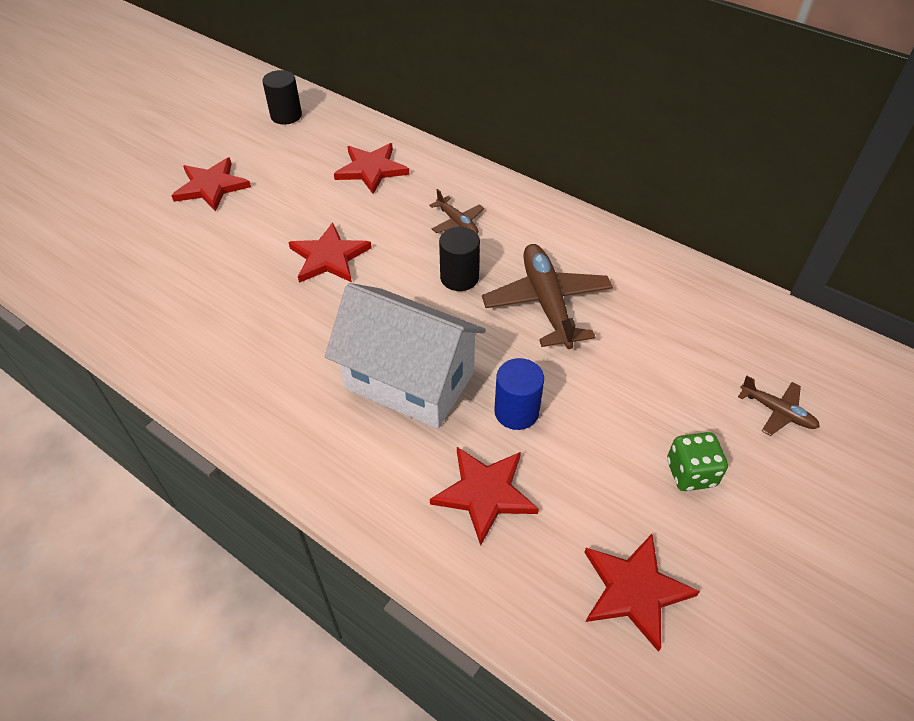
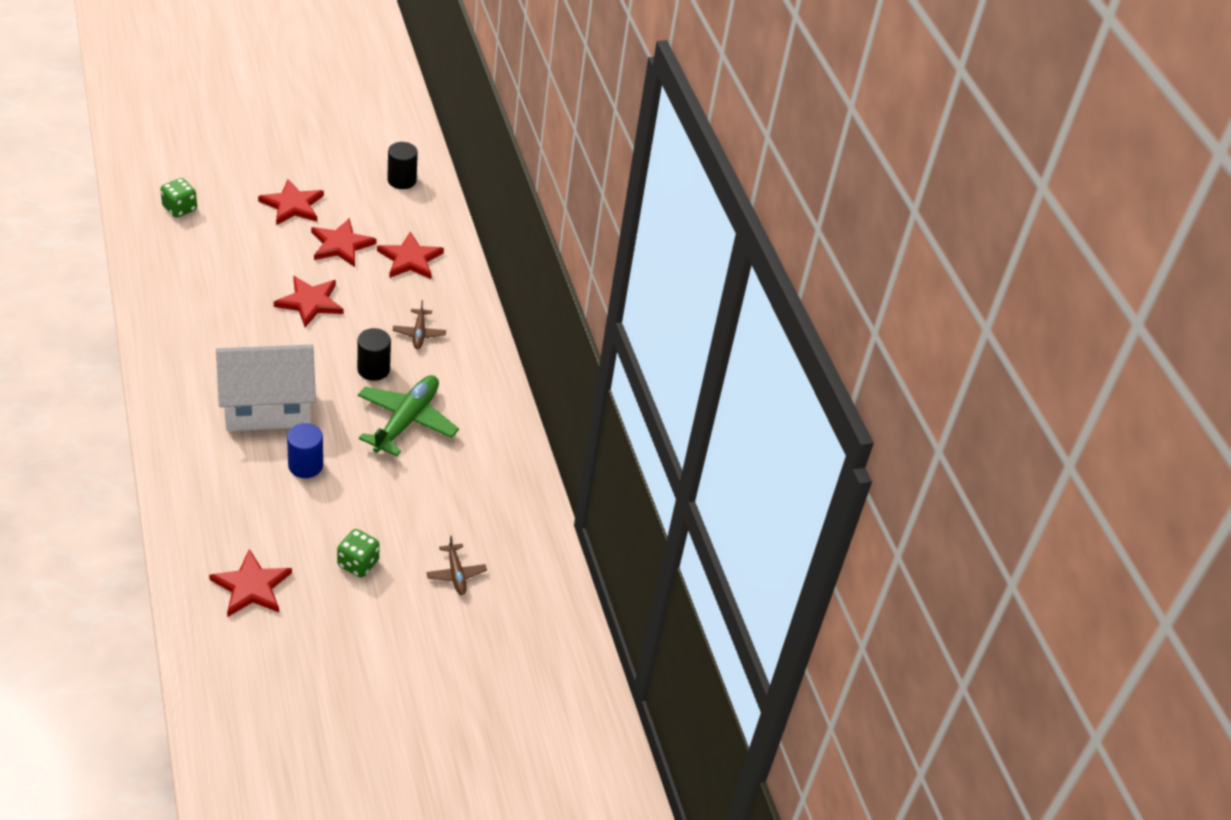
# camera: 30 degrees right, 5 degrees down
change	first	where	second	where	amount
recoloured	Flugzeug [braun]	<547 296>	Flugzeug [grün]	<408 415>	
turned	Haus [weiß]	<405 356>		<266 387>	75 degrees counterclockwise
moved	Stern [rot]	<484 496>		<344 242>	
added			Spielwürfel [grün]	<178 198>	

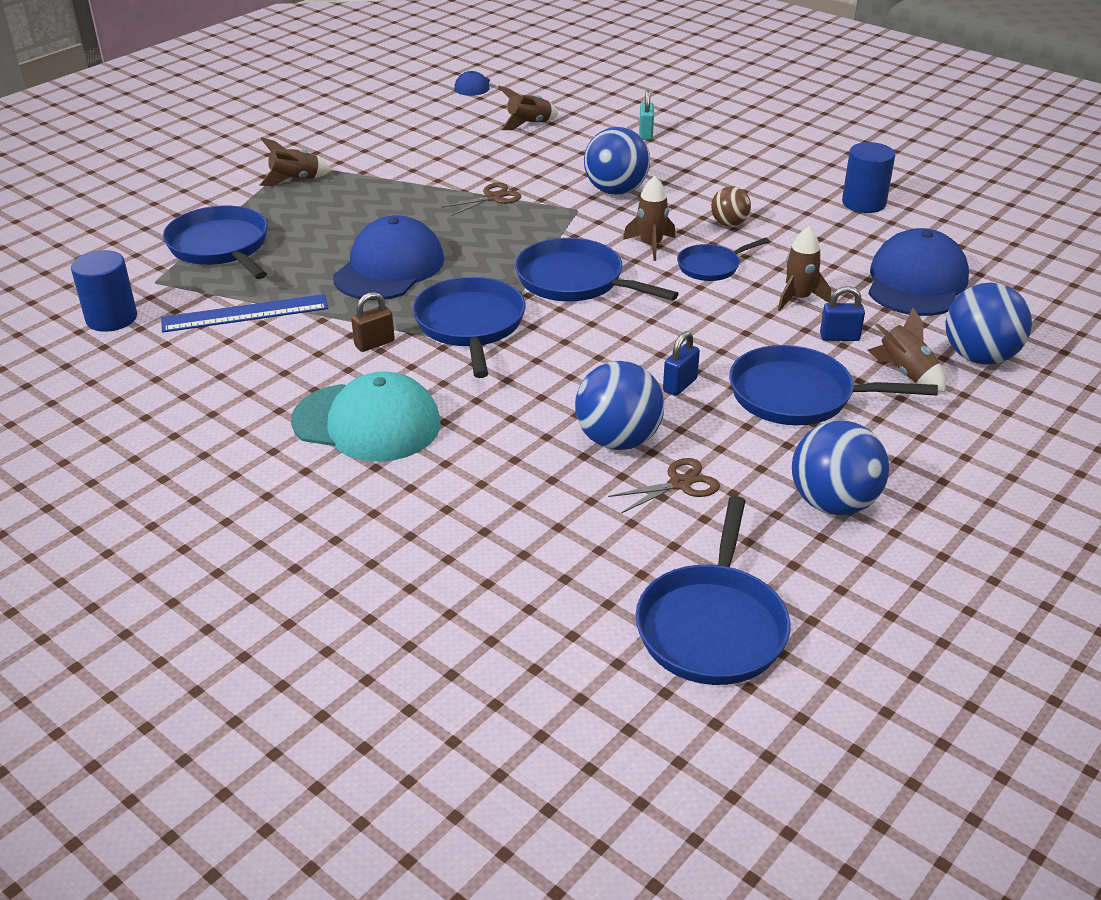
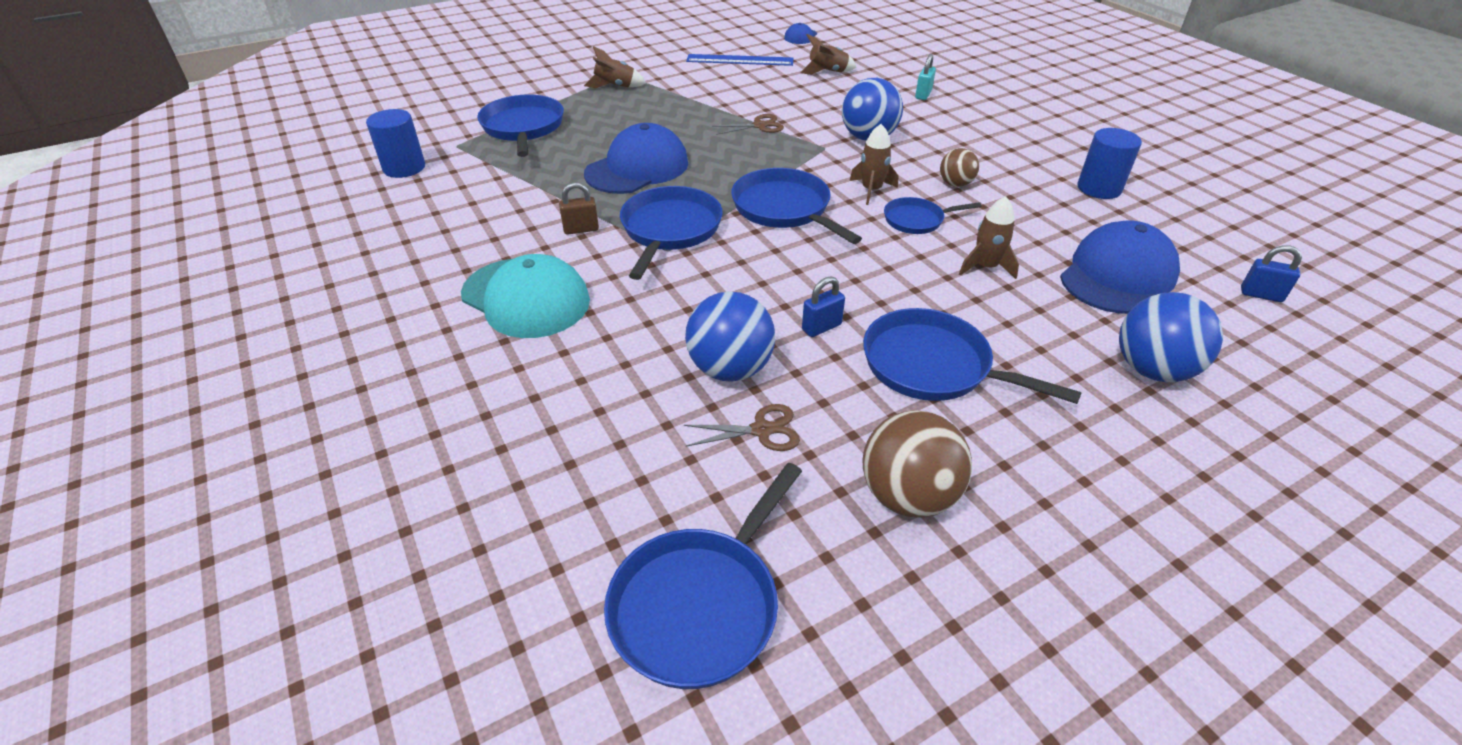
# camera: 20 degrees right, 5 degrees up
change	first	where	second	where	amount
moved	Vorhängeschloss [blau]	<842 313>		<1271 273>	
moved	Lineal [blau]	<244 313>		<740 60>	
removed	Rakete [braun]	<906 350>			
recoloured	Ball [blau]	<840 467>	Ball [braun]	<917 464>	

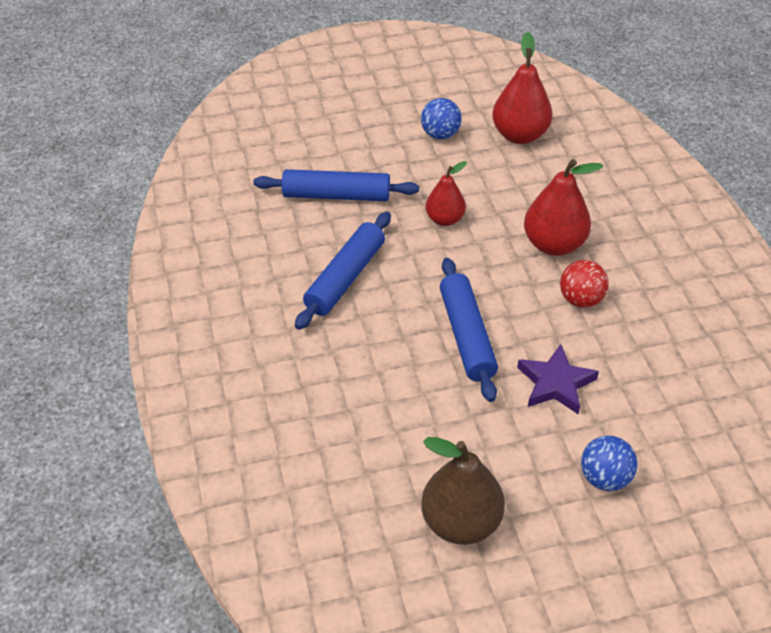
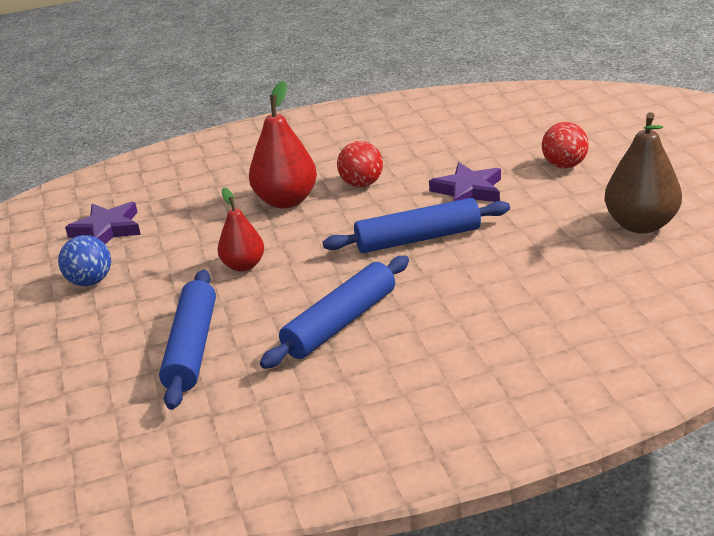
# camera: 90 degrees left, 15 degrees down
change	first	where	second	where	amount
replaced	Birne [rot]	<522 88>	Stern [lila]	<103 223>	
turned	Nudelholz [blau]	<343 271>		<334 312>	75 degrees counterclockwise
recoloured	Ball [blau]	<609 463>	Ball [rot]	<565 145>	

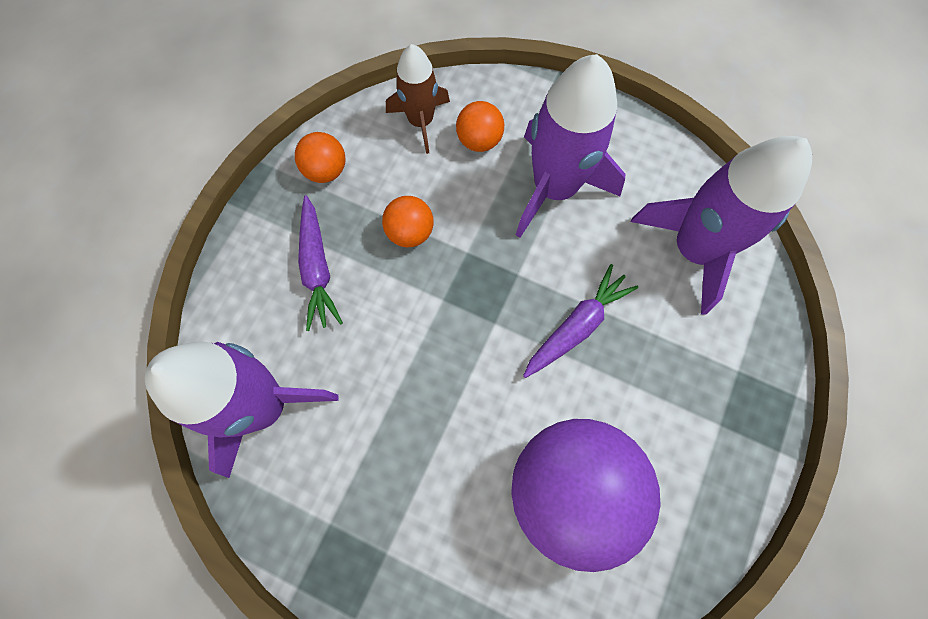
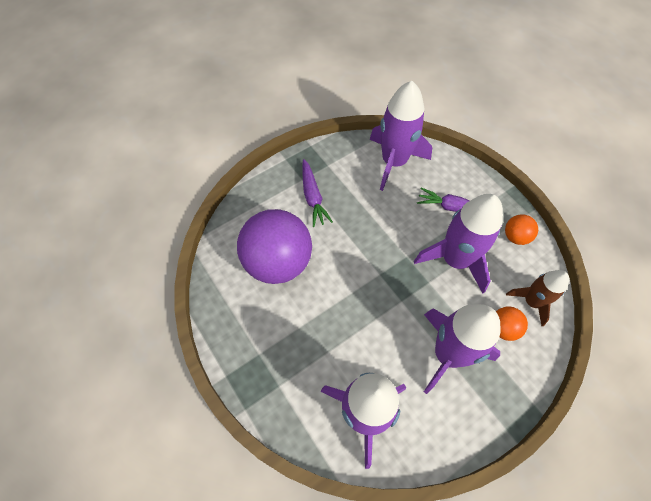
# camera: 120 degrees right, 10 degrees down
change	first	where	second	where	amount
replaced	Ball [orange]	<408 221>	Rakete [lila]	<458 243>	
moved	Karotte [lila]	<580 321>		<317 193>	

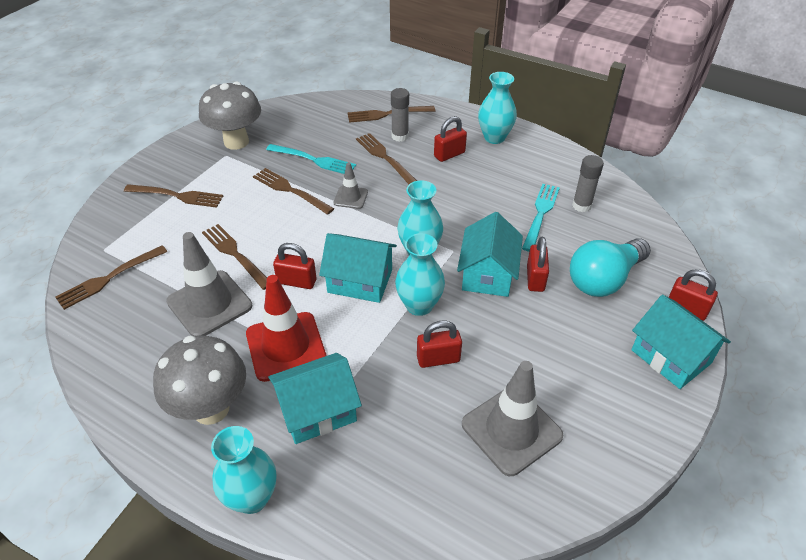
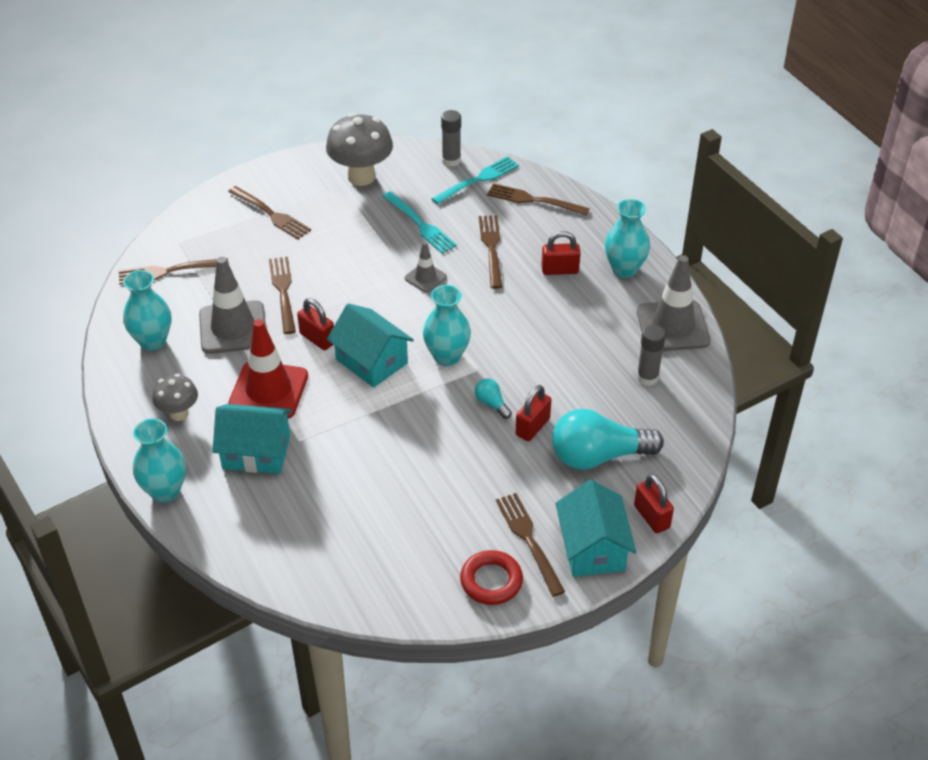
# camera: 30 degrees right, 0 degrees up
change	first	where	second	where	amount
moved	Klebestift [grau]	<400 115>		<451 138>	
moved	Gabel [braun]	<293 191>		<530 545>	
moved	Gabel [türkis]	<541 218>		<475 180>	
replaced	Haus [türkis]	<490 254>	Glühbirne [türkis]	<493 398>	
moved	Vase [türkis]	<420 274>		<147 310>	
removed	Vorhängeschloss [rot]	<439 344>			
resized	Pilz [grau]	<199 380>		<175 397>	x0.58
moved	Leitkegel [grau]	<512 418>		<674 303>	
added			Ring [rot]	<491 577>	

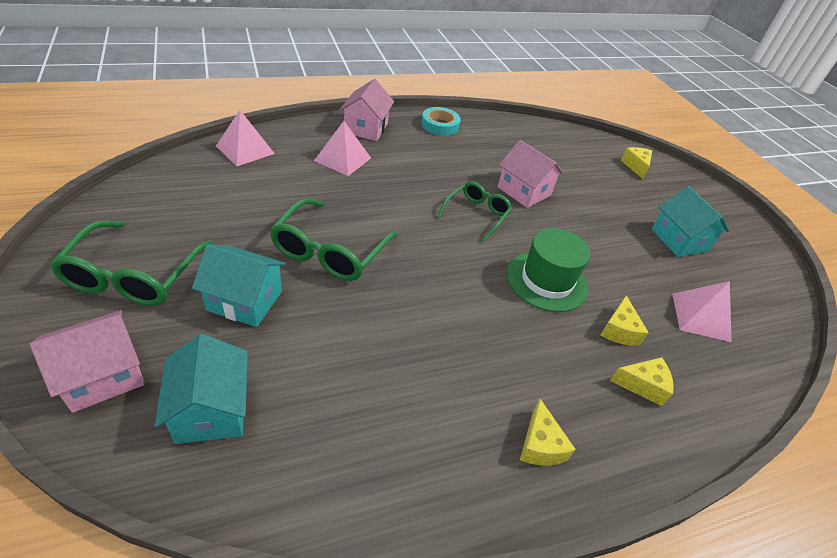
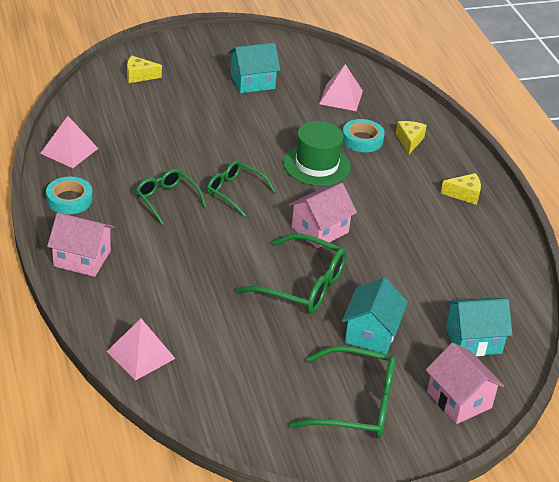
# camera: 85 degrees left, 5 degrees down
change	first	where	second	where	amount
moved	Pyramide [rosa]	<342 148>		<69 142>	
moved	Haus [rosa]	<531 174>		<323 215>	
replaced	Käse [gelb]	<625 320>	Klebeband [türkis]	<364 135>	
added			Brille [grün]	<171 197>	

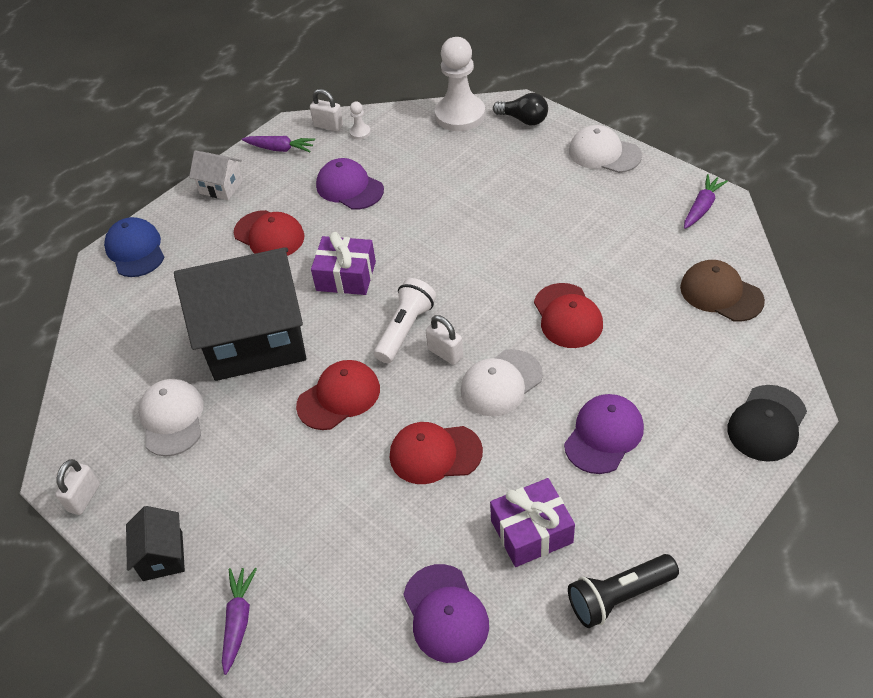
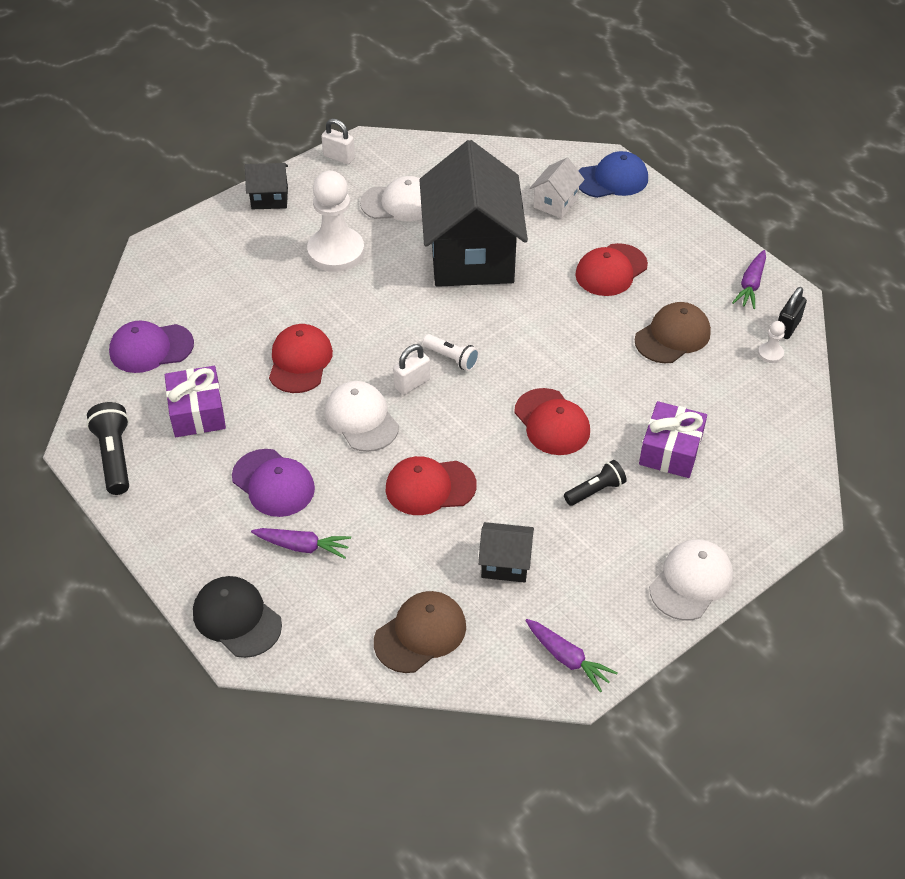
# camera: 95 degrees right, 0 degrees up
change	first	where	second	where	amount
moved	Bauer [weiß]	<460 84>		<336 221>	
recoloured	Vorhängeschloss [weiß]	<326 110>	Vorhängeschloss [schwarz]	<792 313>	
removed	Glühbirne [schwarz]	<520 109>			
moved	Haus [weiß]	<216 175>		<557 188>	
recoloured	Kappe [lila]	<350 184>	Kappe [braun]	<673 332>	
moved	Geschenk [lila]	<343 263>		<673 439>	
resized	Taschenlampe [weiß]	<405 320>		<451 352>	x0.66
moved	Kappe [rot]	<338 395>		<552 421>	
moved	Karotte [lila]	<239 621>		<301 543>	
added			Taschenlampe [schwarz]	<595 483>	
added			Haus [schwarz]	<506 552>	

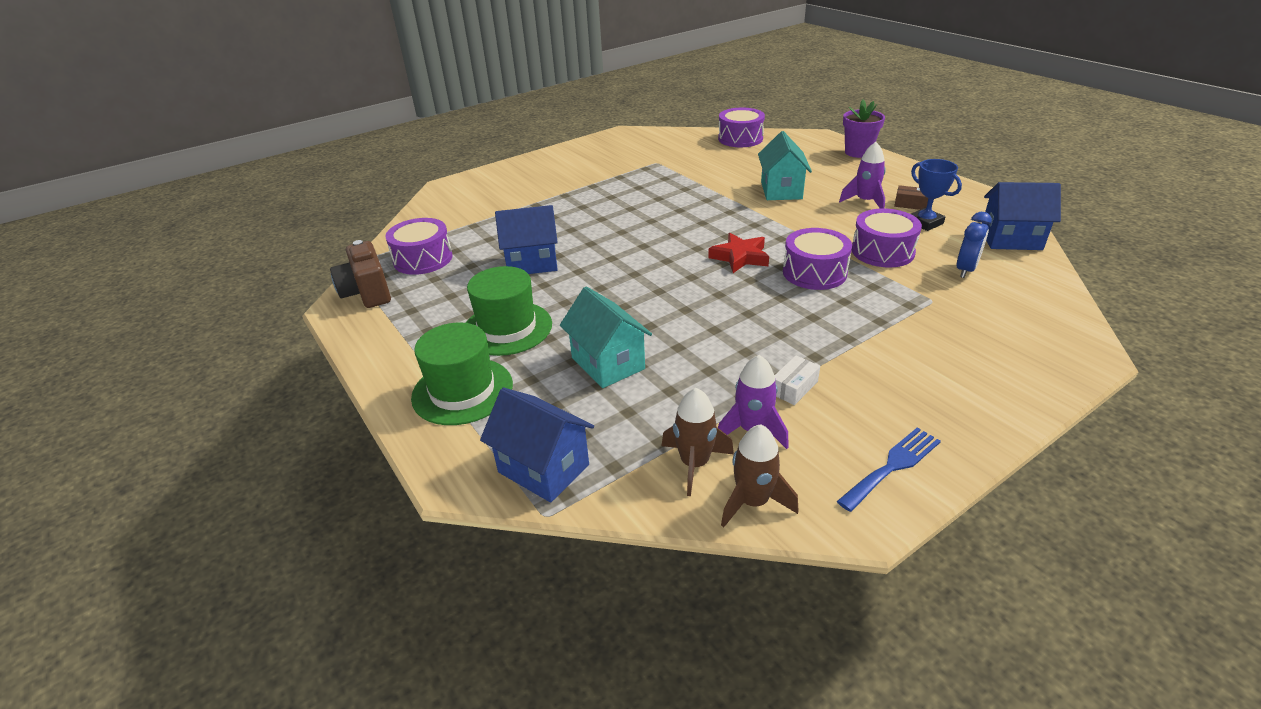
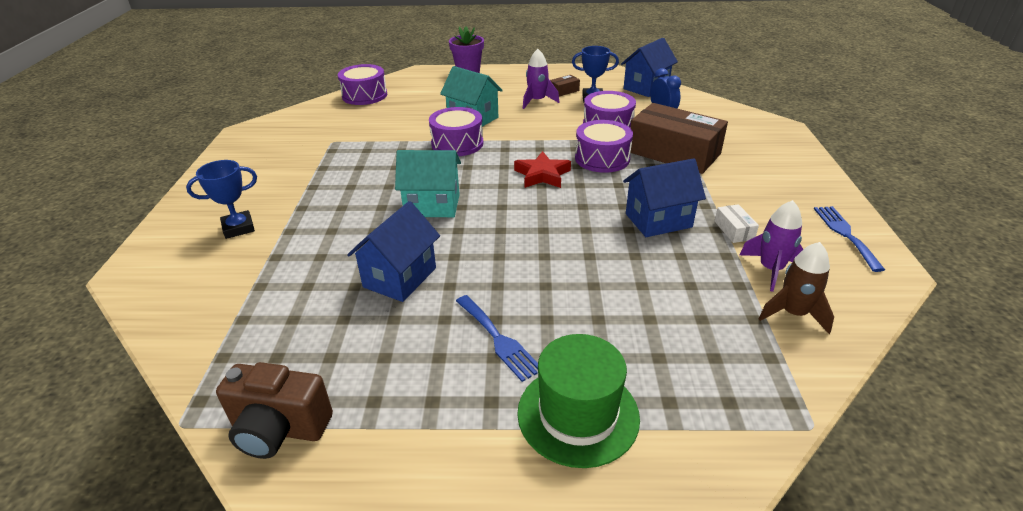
# camera: 55 degrees left, 0 degrees up
change	first	where	second	where	amount
moved	Trommel [lila]	<418 246>		<456 131>	
replaced	Hut [grün]	<509 311>	Gabel [blau]	<497 338>	
moved	Haus [türkis]	<606 337>		<428 183>	
moved	Haus [blau]	<537 445>		<664 197>	
removed	Rakete [braun]	<759 475>			
added			Schachtel [braun]	<679 138>	
added			Pokal [blau]	<221 199>	

